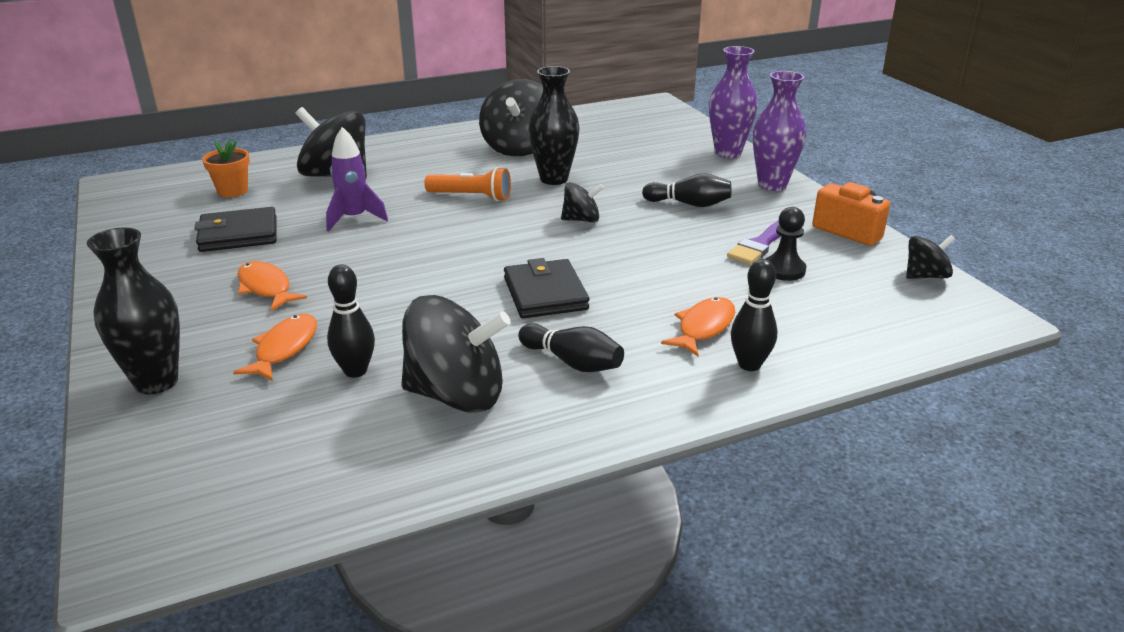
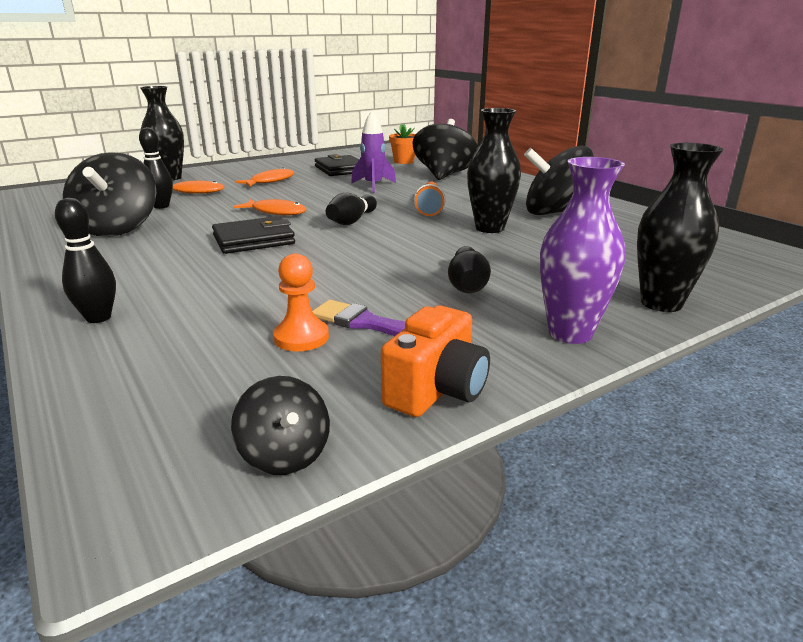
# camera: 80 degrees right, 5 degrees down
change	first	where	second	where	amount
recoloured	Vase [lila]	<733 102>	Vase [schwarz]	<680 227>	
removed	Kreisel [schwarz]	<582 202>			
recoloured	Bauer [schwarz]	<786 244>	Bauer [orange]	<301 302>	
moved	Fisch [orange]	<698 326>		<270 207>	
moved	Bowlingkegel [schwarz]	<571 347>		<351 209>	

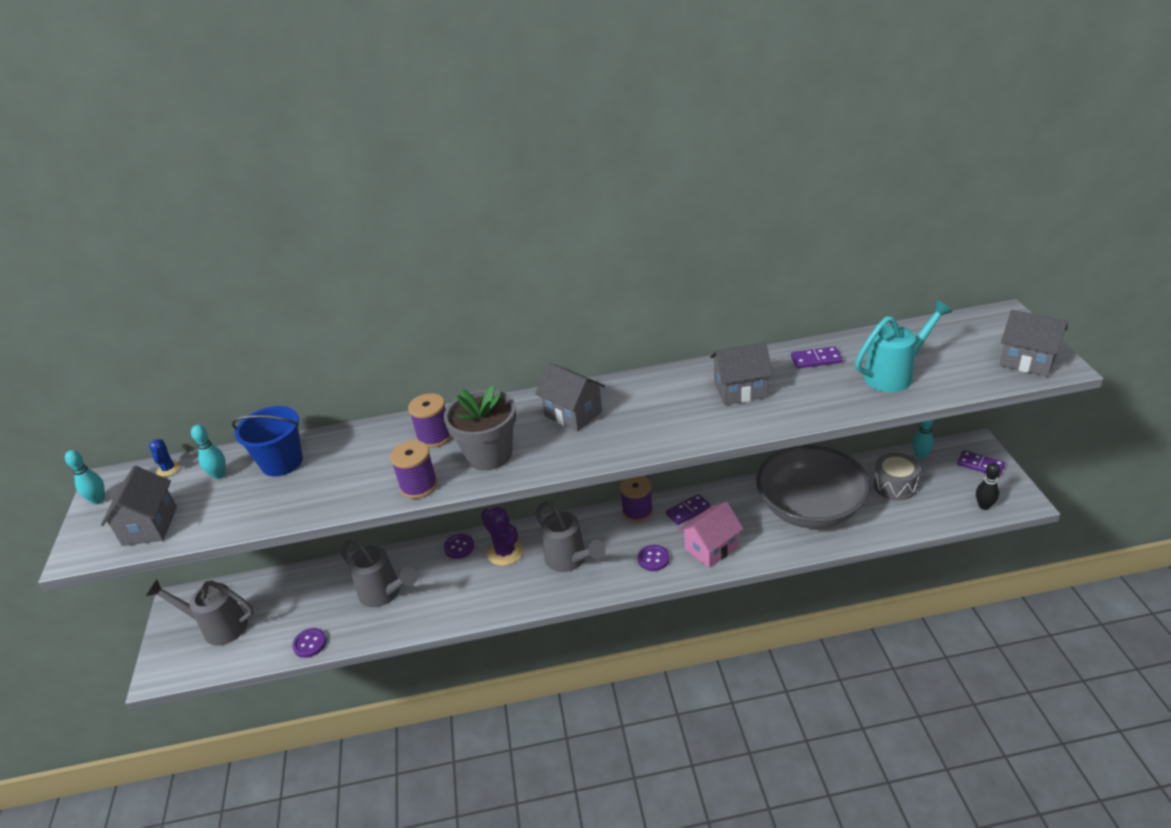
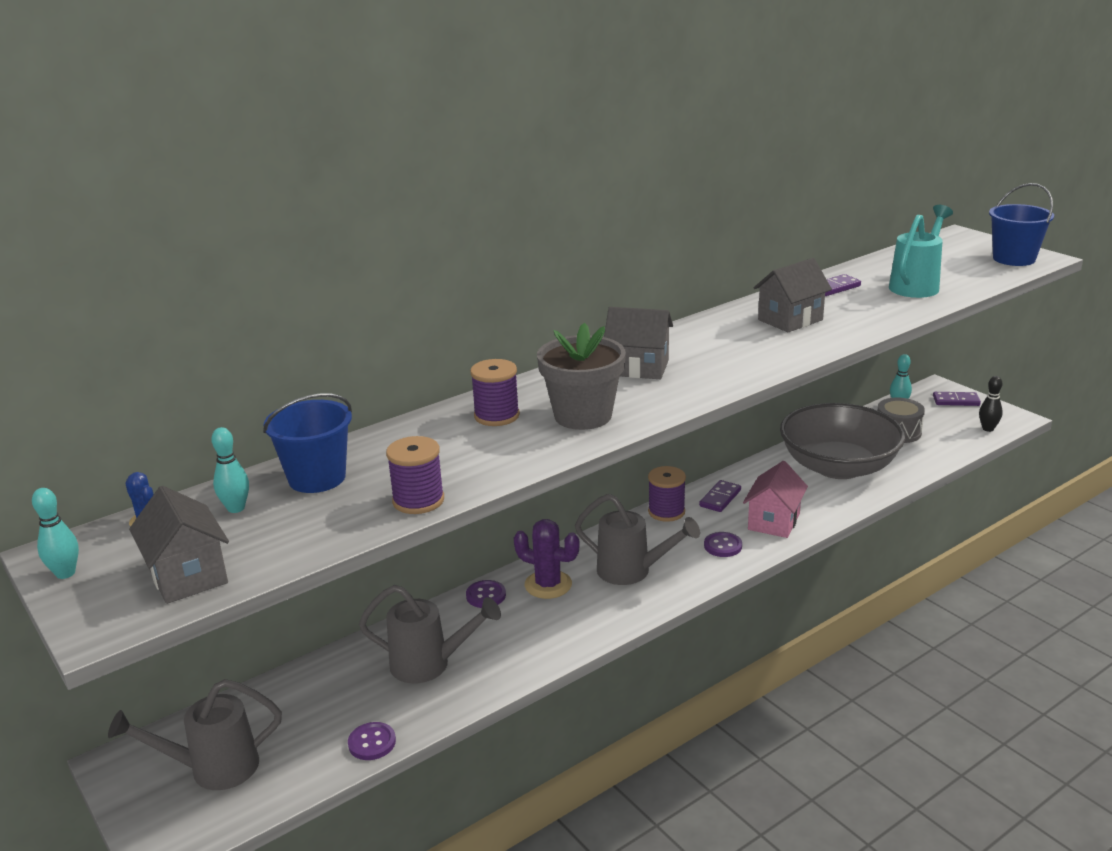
# camera: 30 degrees left, 10 degrees down
change	first	where	second	where	amount
replaced	Haus [grau]	<1034 343>	Eimer [blau]	<1021 224>	
moved	Garnrolle [lila]	<414 469>		<415 475>	

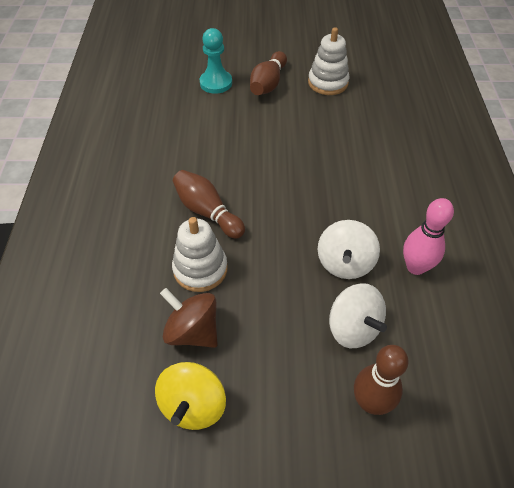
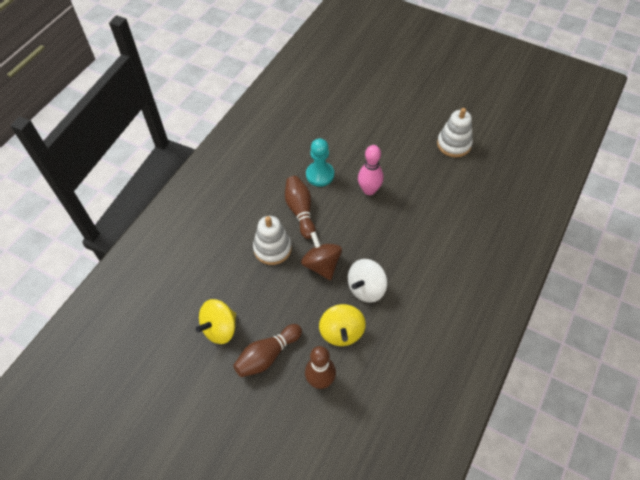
# camera: 30 degrees right, 5 degrees up
change	first	where	second	where	amount
moved	Bauer [türkis]	<215 61>		<320 162>	
moved	Bowlingkegel [braun]	<268 73>		<267 350>	
moved	Bowlingkegel [rosa]	<428 236>		<371 170>	
recoloured	Kreisel [weiß]	<358 315>	Kreisel [gelb]	<342 325>	
moved	Kreisel [braun]	<189 318>		<321 256>	

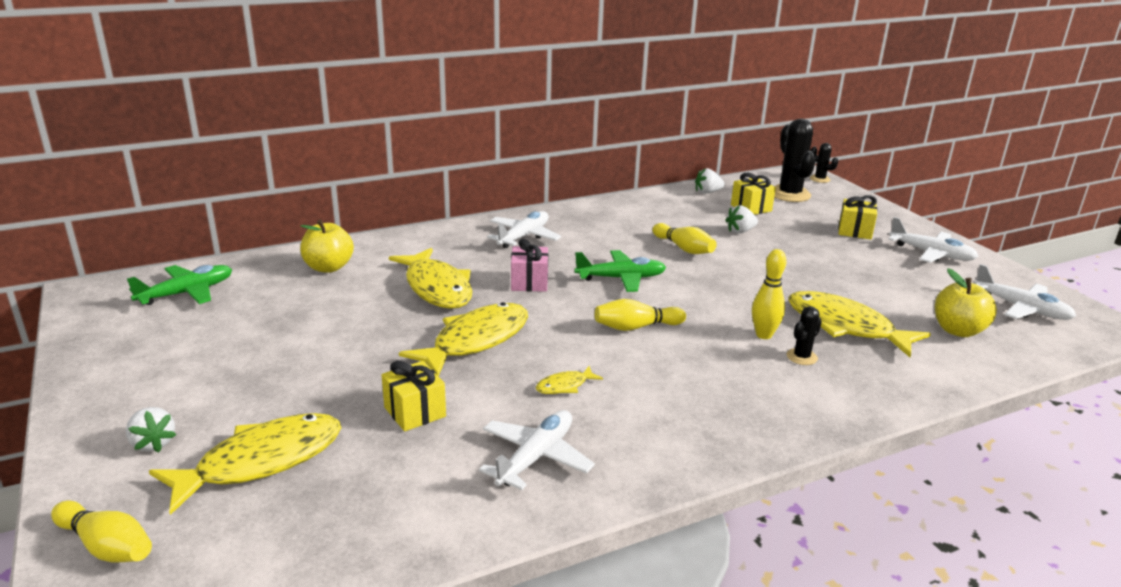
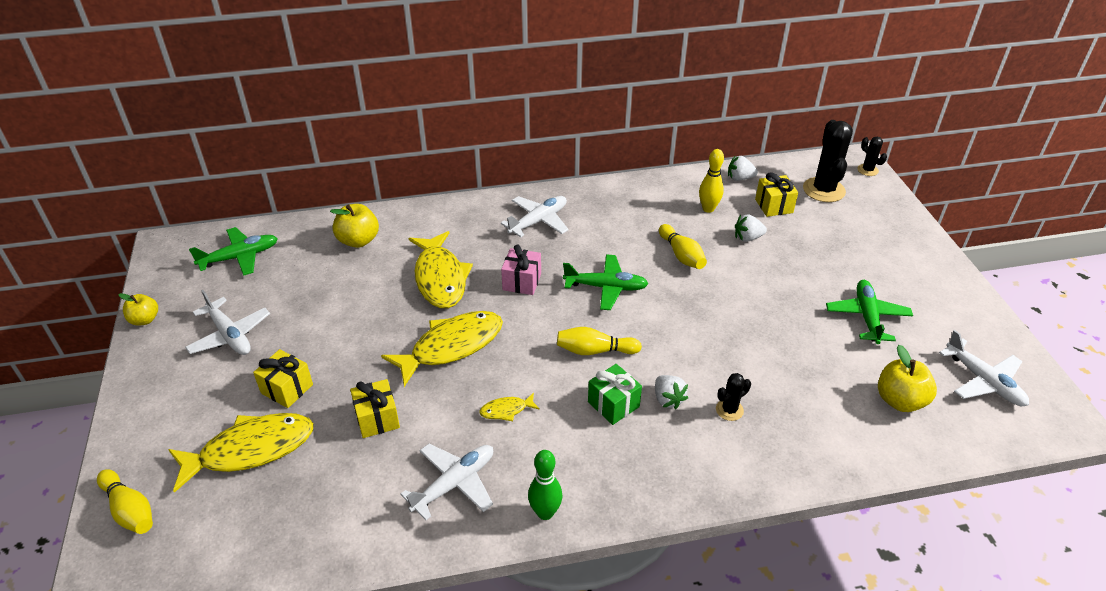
# camera: 15 degrees right, 15 degrees up
change	first	where	second	where	amount
moved	Geschenk [gelb]	<857 217>		<283 378>	
moved	Flugzeug [weiß]	<933 240>		<227 322>	
moved	Bowlingkegel [gelb]	<769 294>		<711 181>	
removed	Fisch [gelb]	<859 324>			
moved	Erdbeere [weiß]	<151 429>		<671 392>	
added			Flugzeug [grün]	<869 312>	
added			Apfel [gelb]	<138 309>	
added			Geschenk [grün]	<615 394>	
added			Bowlingkegel [grün]	<545 485>	

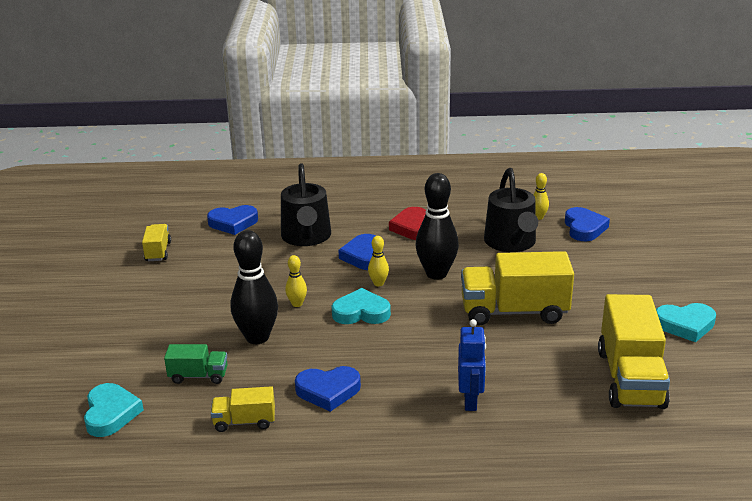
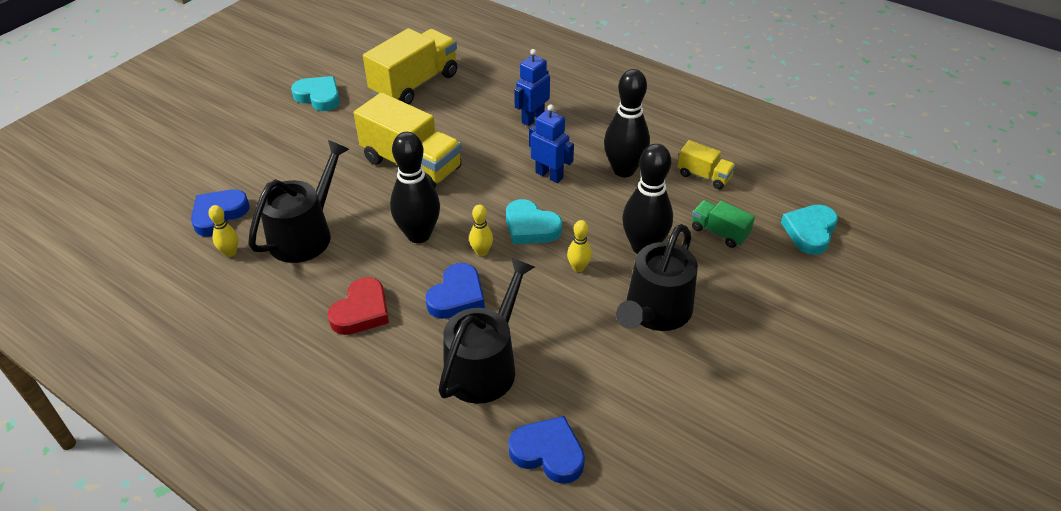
# camera: 145 degrees left, 15 degrees up
change	first	where	second	where	amount
removed	Lastwagen [gelb]	<156 242>			
replaced	Herz [blau]	<328 389>	Bowlingkegel [schwarz]	<627 123>	
added			Roboter [blau]	<551 143>	
added			Gießkanne [schwarz]	<657 277>	

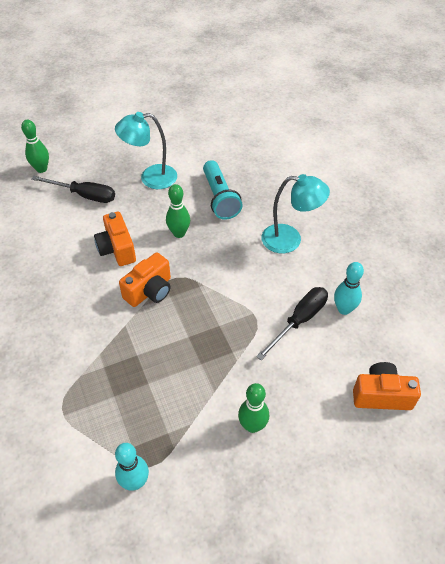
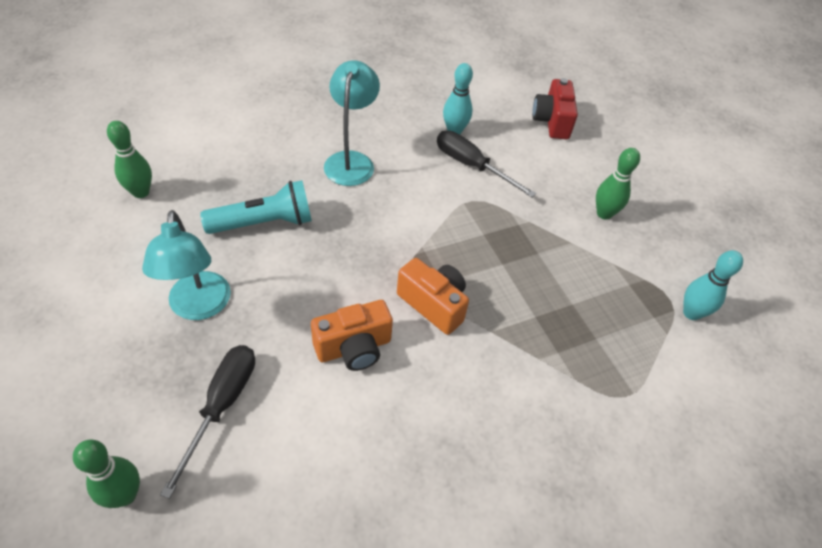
# camera: 95 degrees left, 0 degrees up
change	first	where	second	where	amount
moved	Bowlingkegel [grün]	<178 211>		<129 159>	
recoloured	Kamera [orange]	<387 386>	Kamera [rot]	<555 108>	

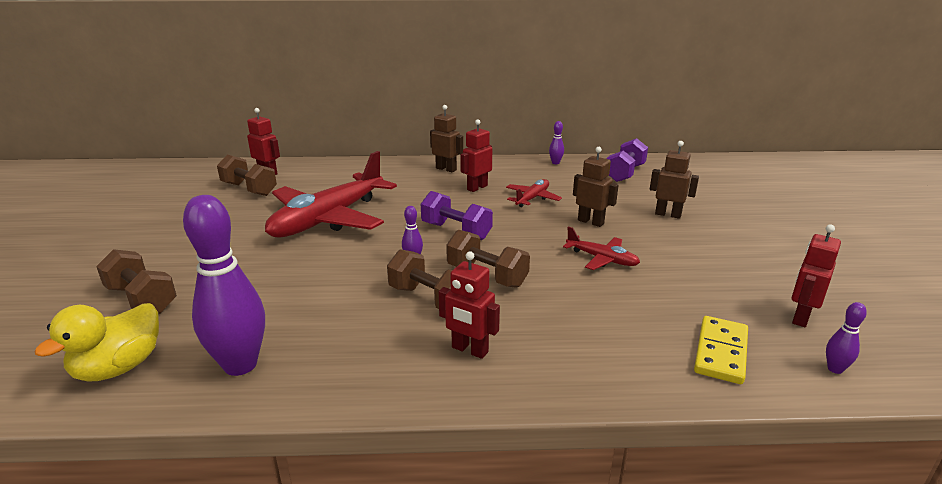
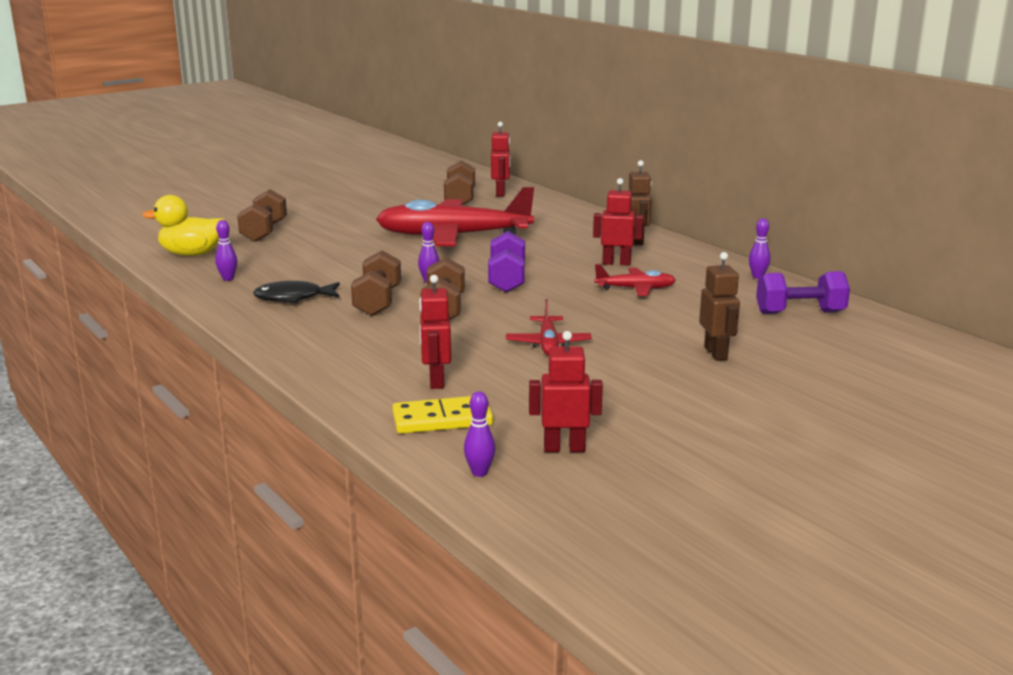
# camera: 55 degrees right, 5 degrees down
change	first	where	second	where	amount
removed	Roboter [braun]	<596 187>			
resized	Bowlingkegel [lila]	<224 285>		<226 250>	x0.43
moved	Roboter [rot]	<469 305>		<435 332>	
added			Fisch [schwarz]	<296 292>	

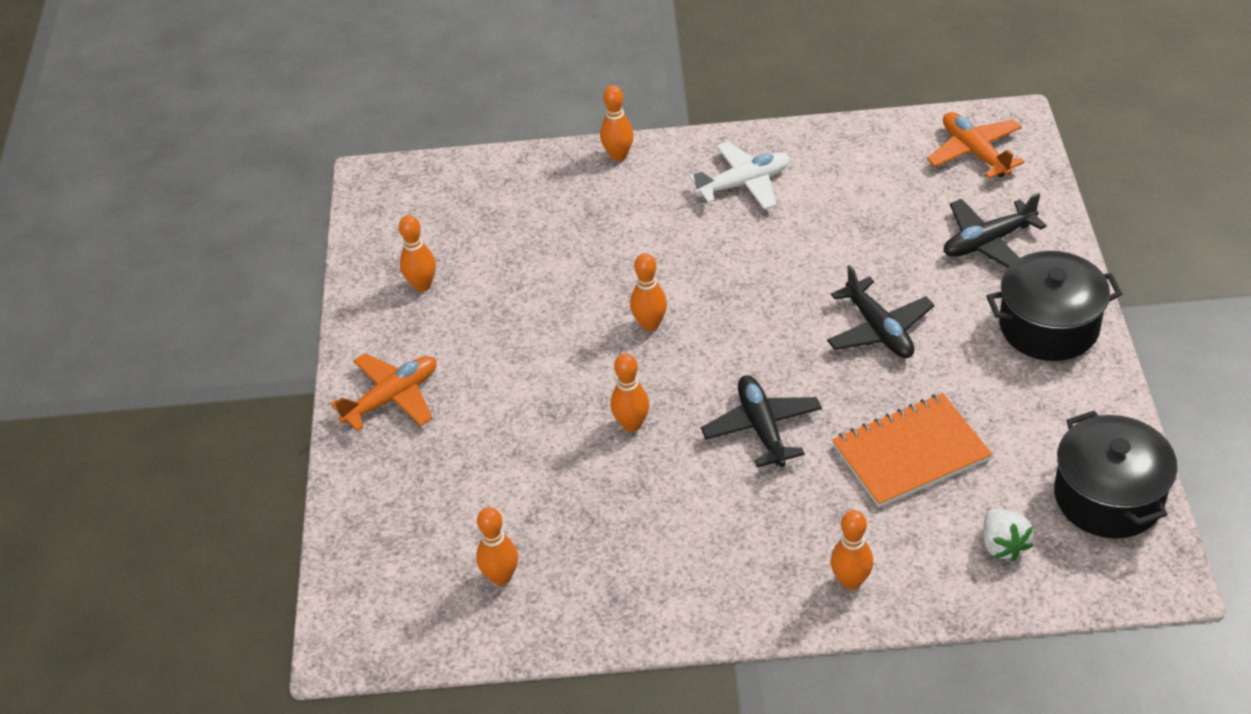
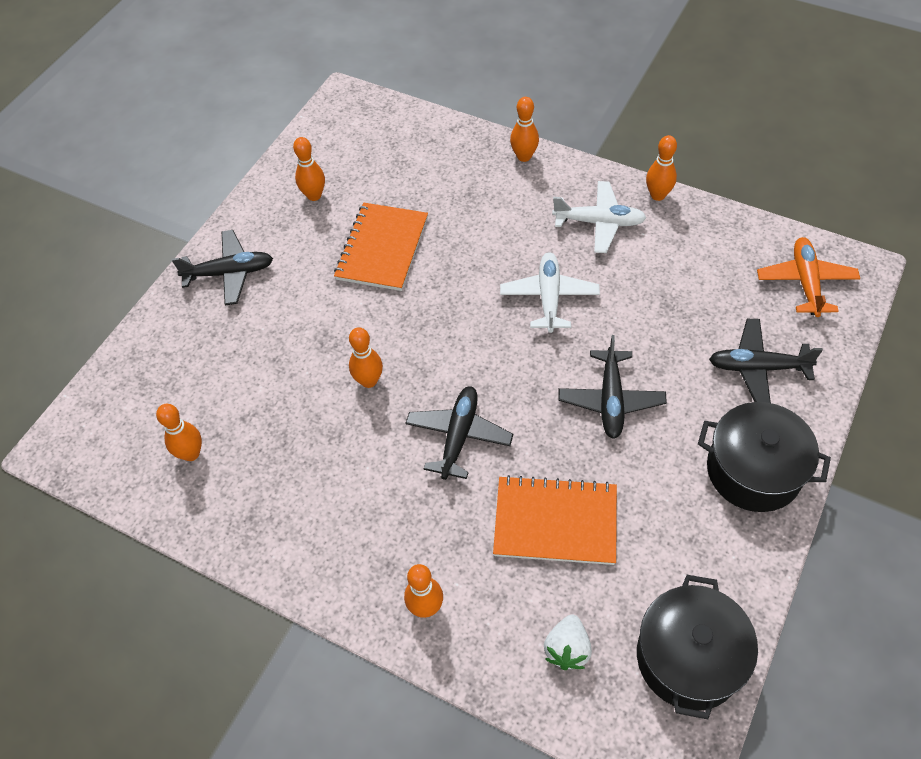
# camera: 30 degrees right, 10 degrees up
change	first	where	second	where	amount
moved	Bowlingkegel [orange]	<648 292>		<661 168>	
recoloured	Flugzeug [orange]	<383 392>	Flugzeug [schwarz]	<222 268>	
added			Notizbuch [orange]	<381 247>	
added			Flugzeug [weiß]	<550 292>	

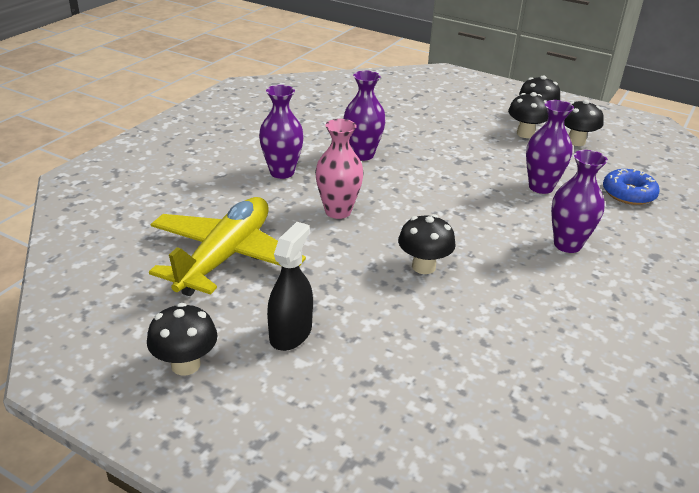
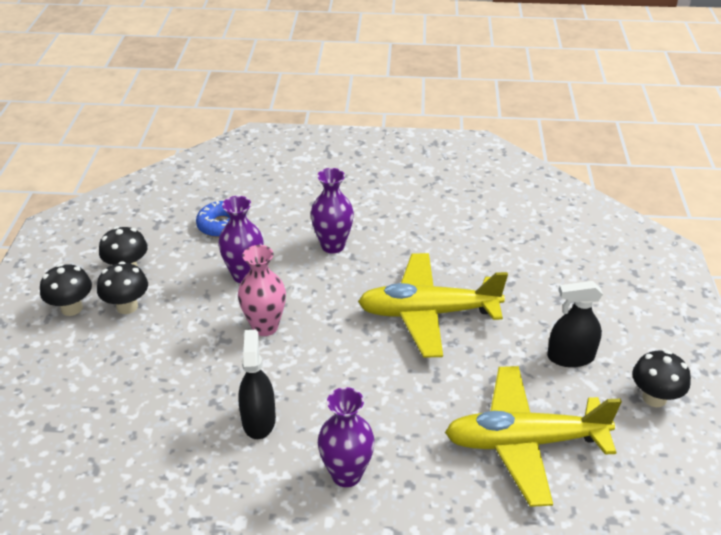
# camera: 115 degrees left, 5 degrees up
change	first	where	second	where	amount
replaced	Vase [lila]	<364 116>	Sprühflasche [schwarz]	<257 384>	
moved	Vase [rosa]	<339 169>		<262 290>	
replaced	Pilz [schwarz]	<427 244>	Flugzeug [gelb]	<433 305>	

